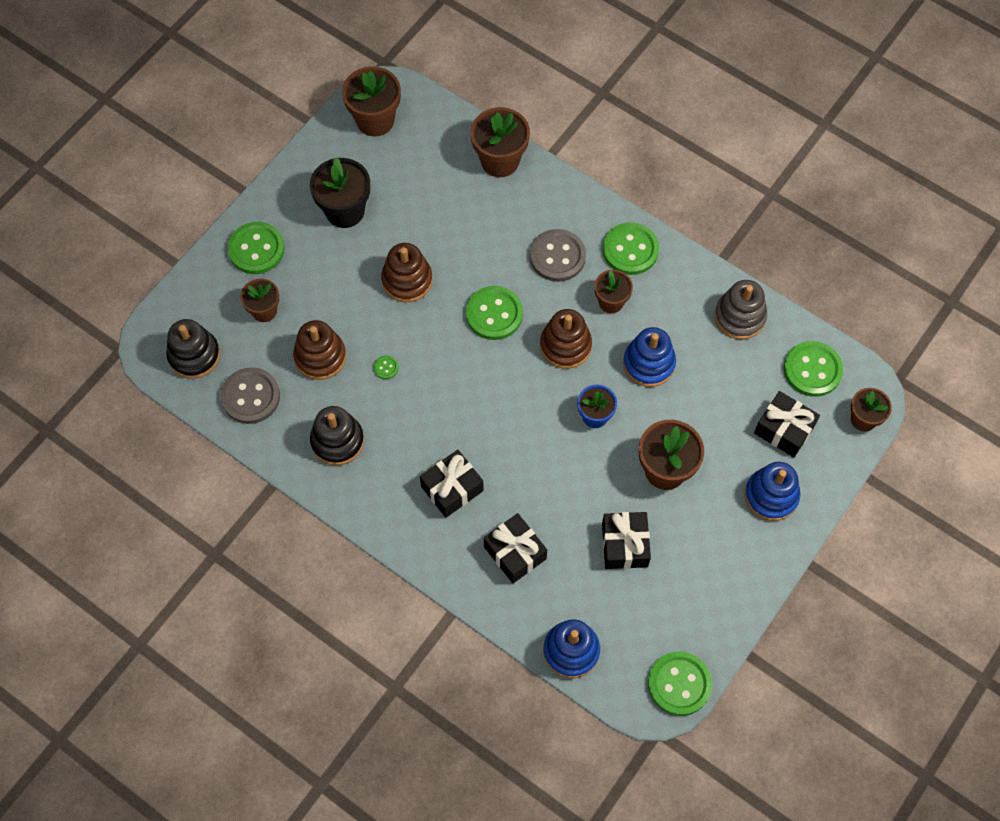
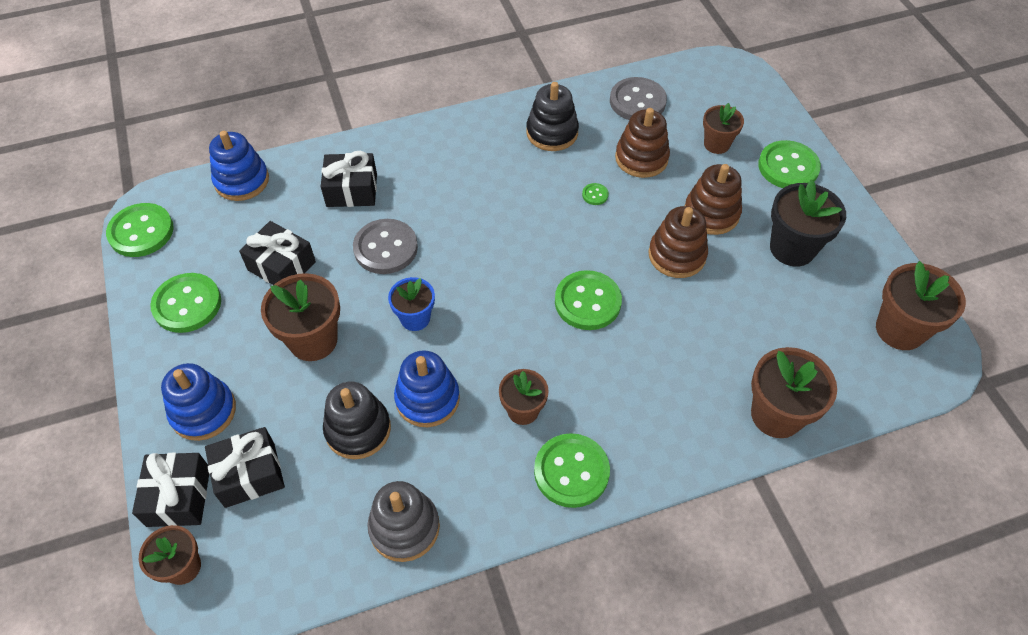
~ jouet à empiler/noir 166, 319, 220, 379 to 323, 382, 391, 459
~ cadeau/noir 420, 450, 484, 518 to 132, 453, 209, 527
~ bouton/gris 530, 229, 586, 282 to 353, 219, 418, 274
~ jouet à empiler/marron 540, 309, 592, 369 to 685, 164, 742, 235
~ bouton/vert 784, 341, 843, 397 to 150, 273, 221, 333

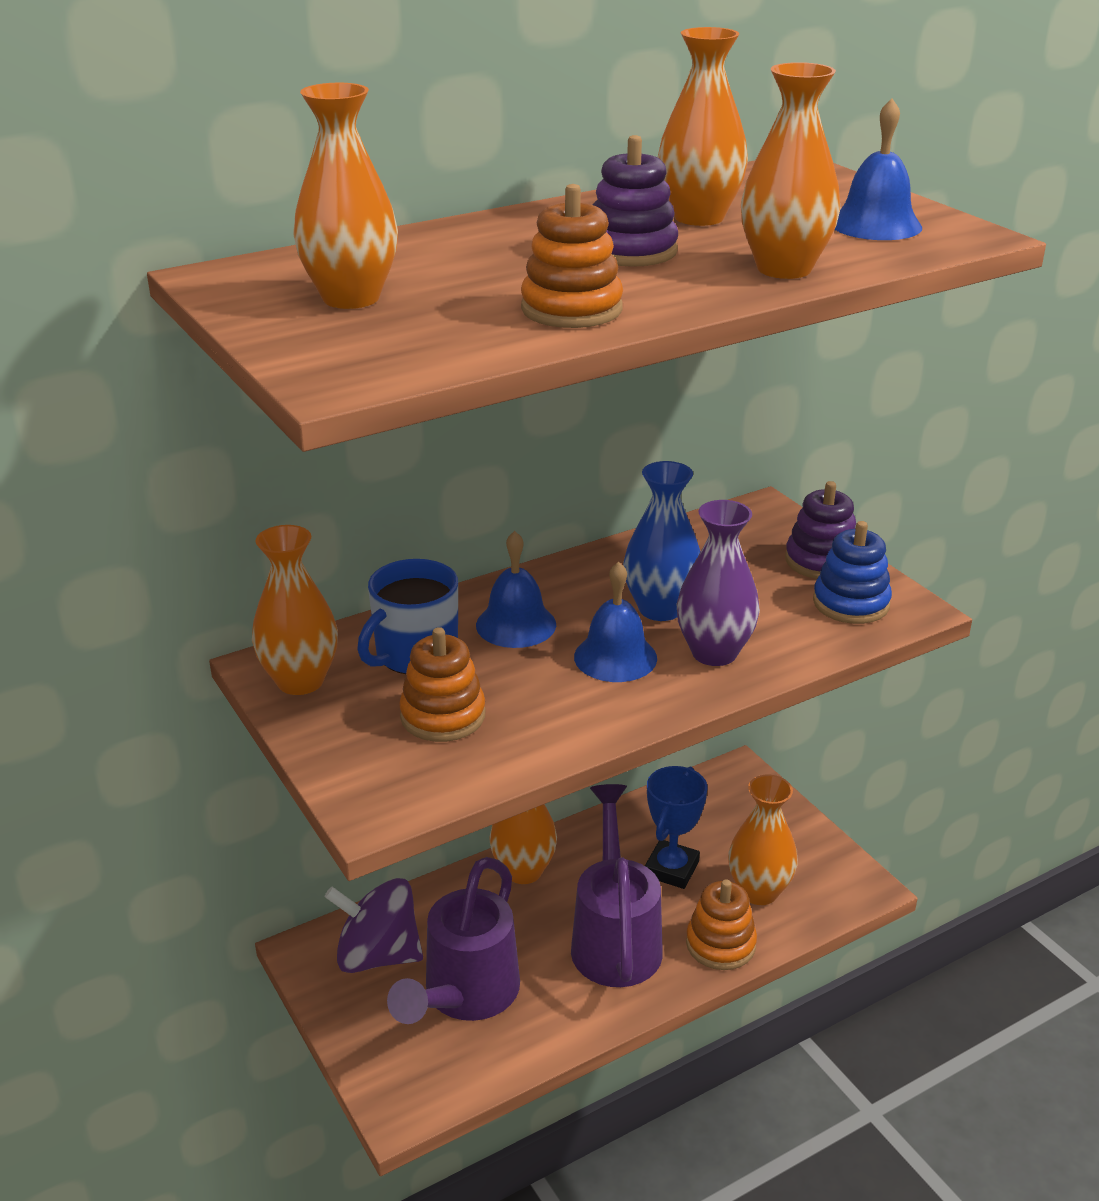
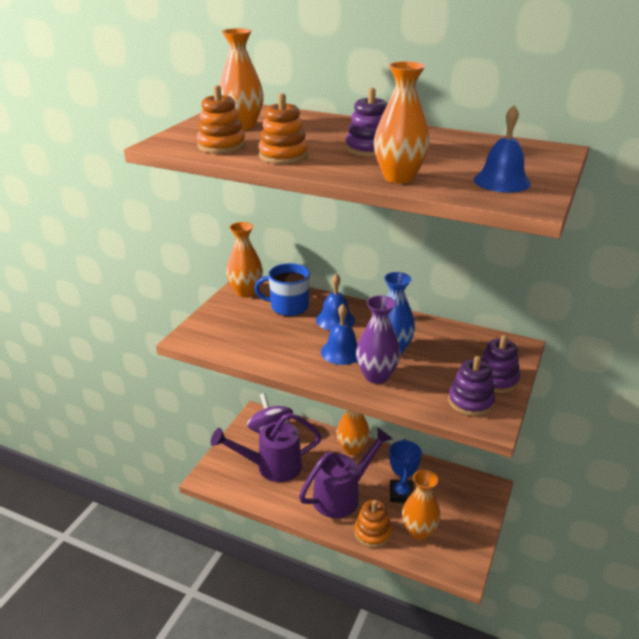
~ jouet à empiler/orange 399, 627, 485, 742 to 197, 85, 245, 154
~ trophée/bleu 645, 766, 707, 889 = 389, 439, 422, 503 75 degrees counterclockwise
- vase/orange 658, 27, 748, 226
~ jouet à empiler/bleu 813, 521, 892, 624 to jouet à empiler/violet 448, 356, 495, 416

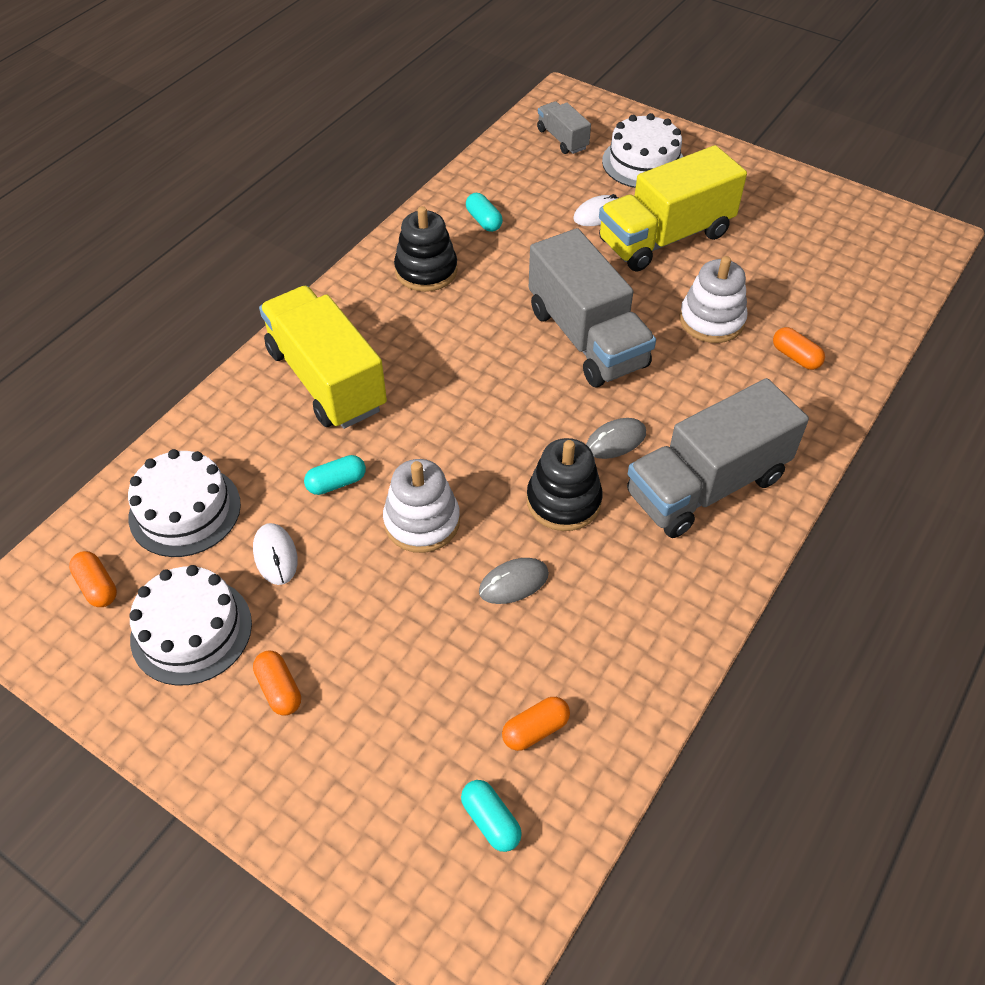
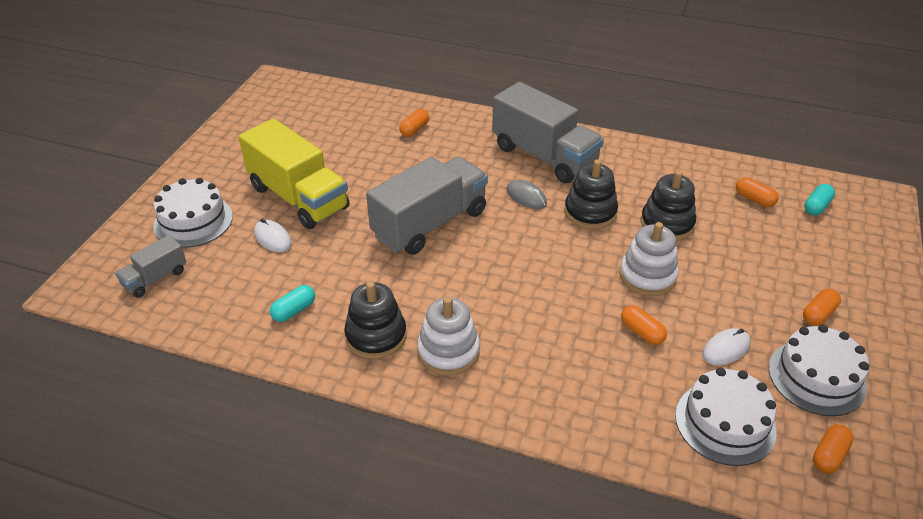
- camion/jaune 259, 286, 387, 429
~ gélule/turquoise 304, 455, 366, 495 to gélule/orange 621, 305, 667, 345
~ souris/gris 479, 558, 549, 604 to jouet à empiler/noir 641, 171, 696, 241
~ jouet à empiler/blanc 680, 256, 748, 343 to 417, 297, 480, 376

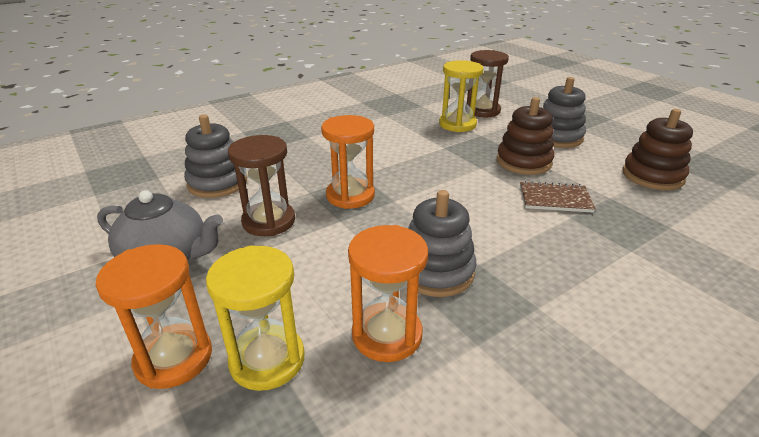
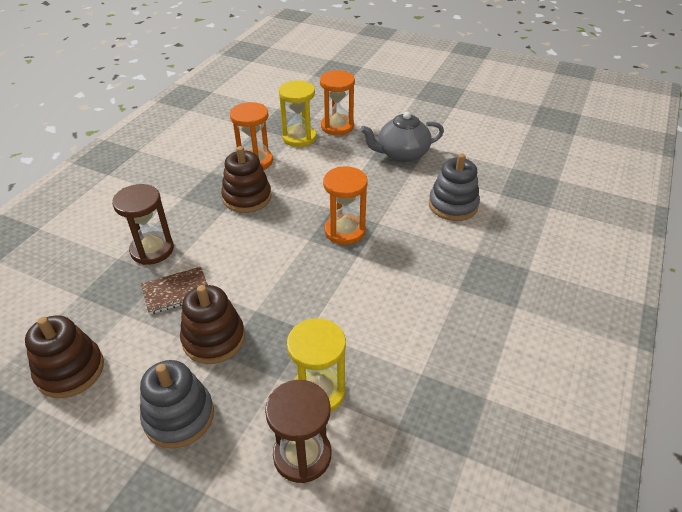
~ sablier/marron 228, 135, 295, 236 to 112, 184, 174, 265
~ jouet à empiler/gris 408, 190, 476, 297 to jouet à empiler/marron 221, 146, 272, 213

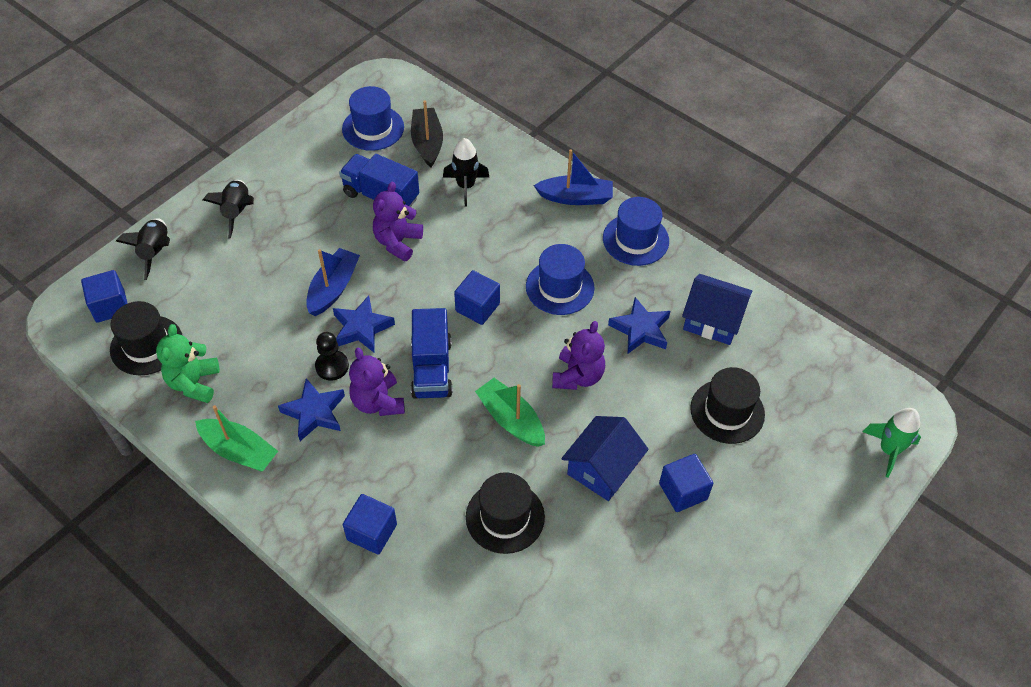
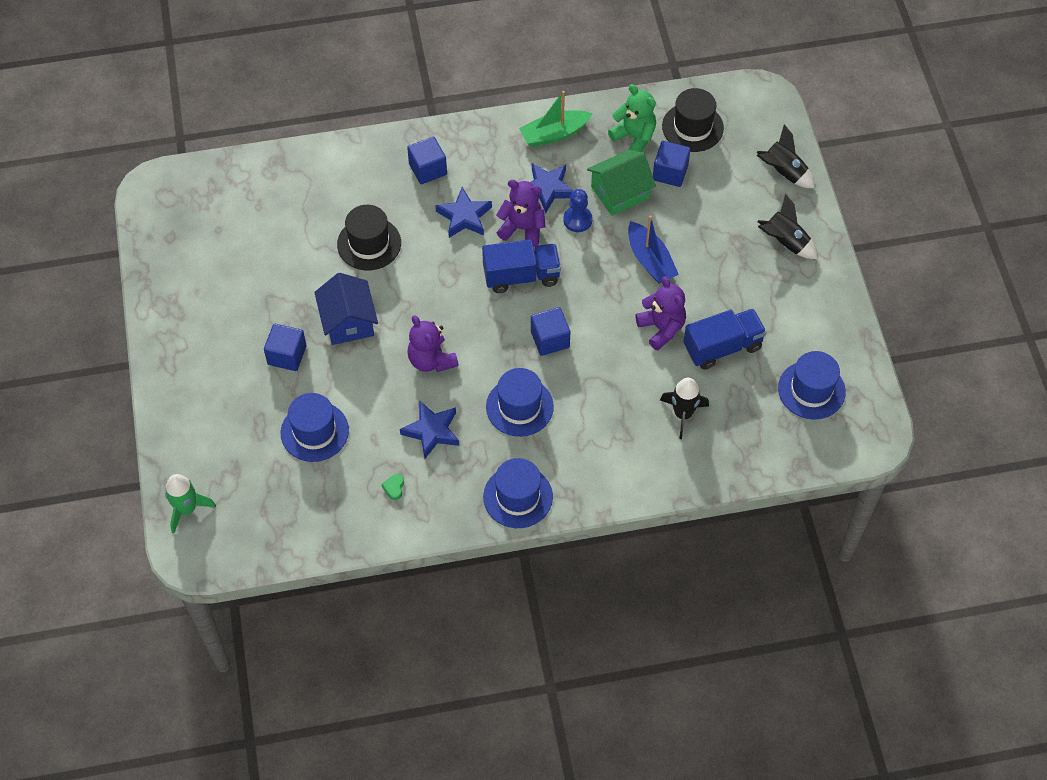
~ cube/bleu 81, 270, 128, 323 to 653, 141, 691, 187
~ pion/noir 315, 332, 349, 381 to pion/bleu 563, 189, 593, 232
~ étoile/bleu 333, 295, 395, 352 to 435, 187, 492, 238
- bateau/noir 411, 100, 443, 167
~ camion/bleu 411, 308, 453, 399 = 482, 239, 561, 293 135 degrees clockwise
- bateau/vert 475, 378, 545, 447
- bateau/bleu 534, 149, 613, 205
~ maison/bleu 682, 274, 753, 345 to cœur/vert 382, 474, 404, 500
~ chapeau/noir 690, 367, 765, 444 to chapeau/bleu 281, 393, 349, 462
+ maison/vert 587, 150, 656, 216

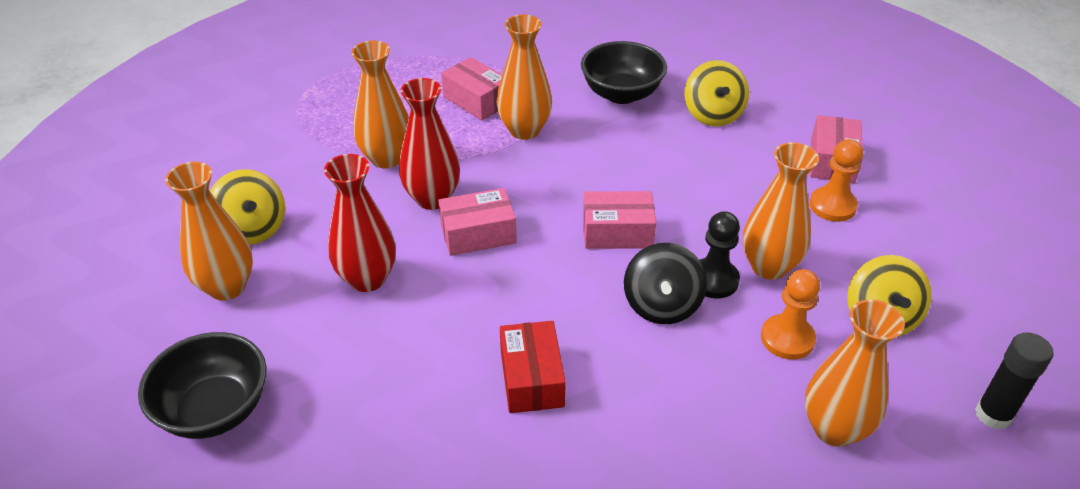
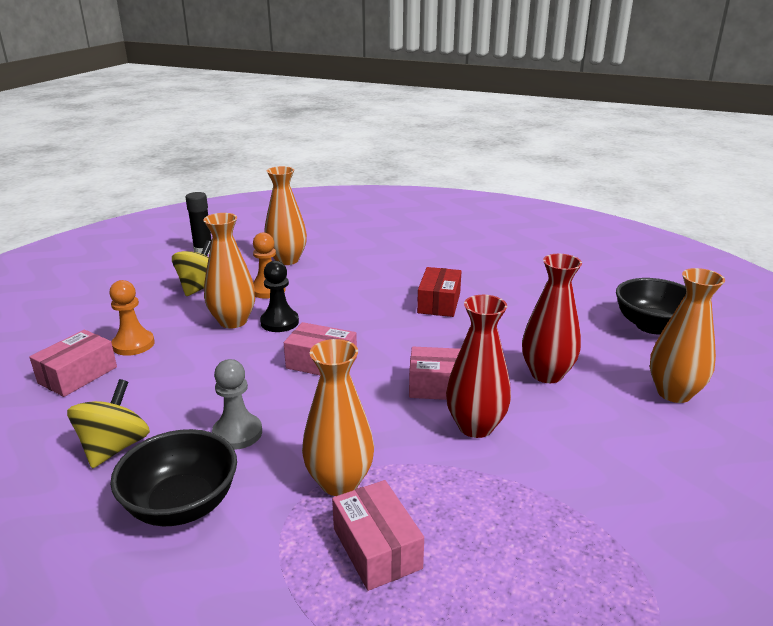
- toupie/jaune 210, 169, 285, 245
- vase/orange 351, 40, 409, 168
- toupie/noir 624, 243, 707, 324
+ pion/gris 212, 359, 262, 450

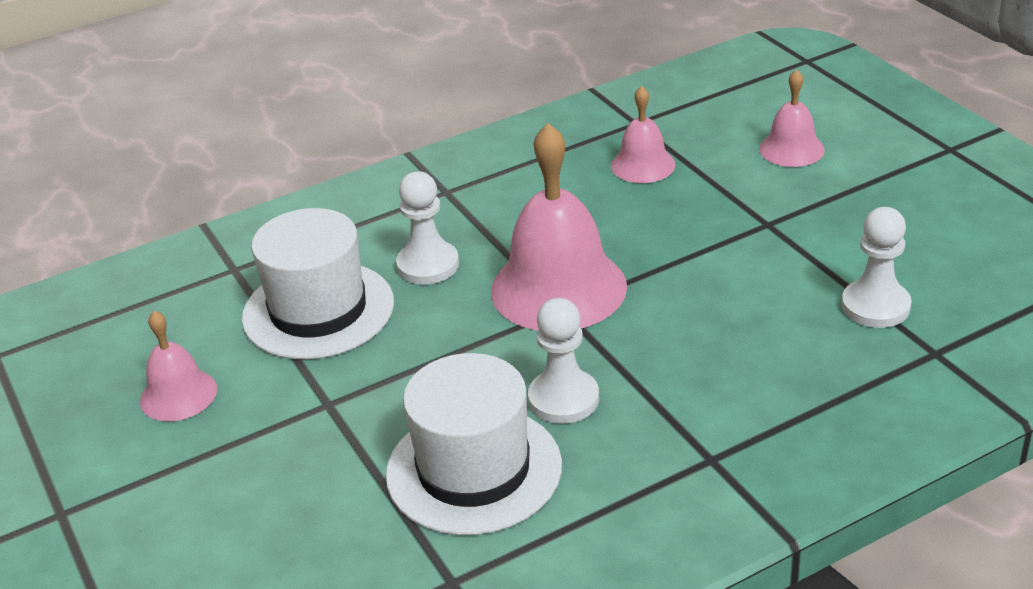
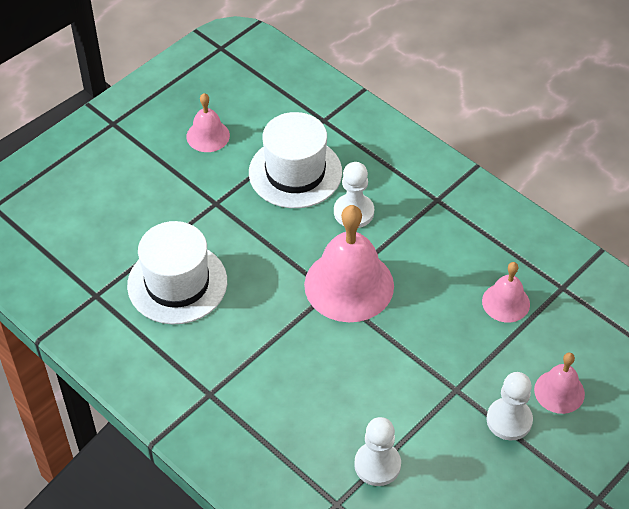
~ pion/blanc 528, 298, 599, 424 to 486, 372, 533, 441

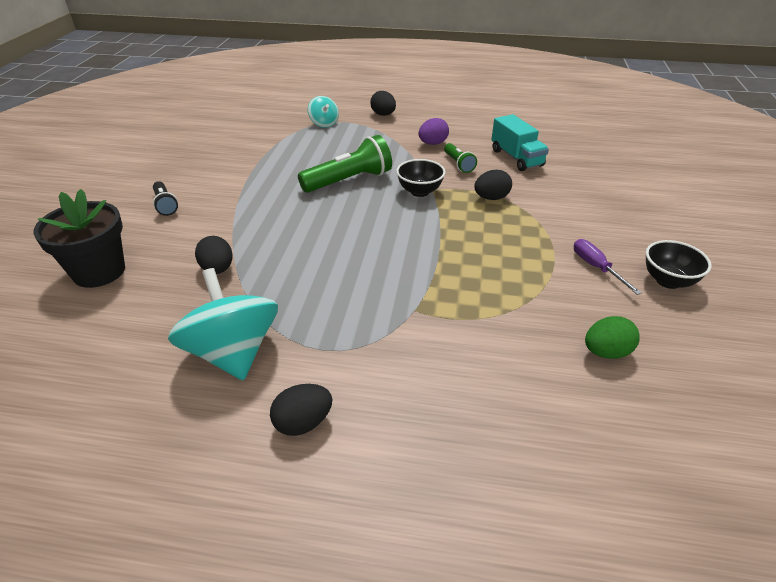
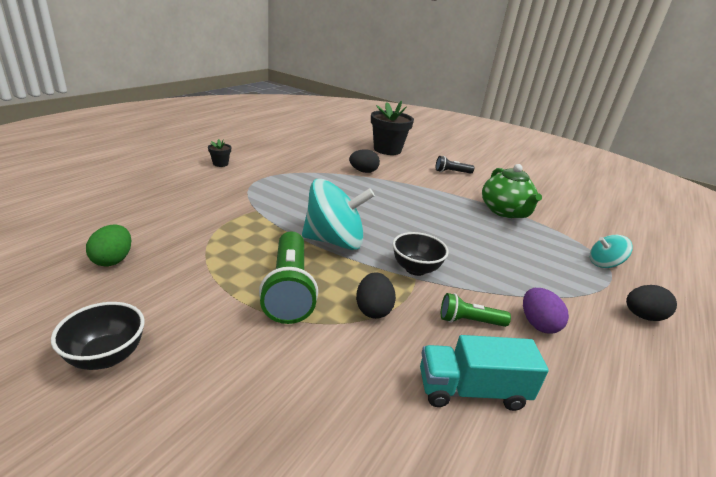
~ toupie/turquoise 168, 268, 278, 380 to 302, 179, 375, 250
~ œuf/noir 270, 384, 332, 436 to pot de fleurs/noir 208, 139, 231, 167
~ lampe de poche/vert 298, 135, 392, 193 to 259, 232, 318, 324
- tournevis/violet 574, 239, 642, 295
+ théière/vert 482, 164, 542, 218

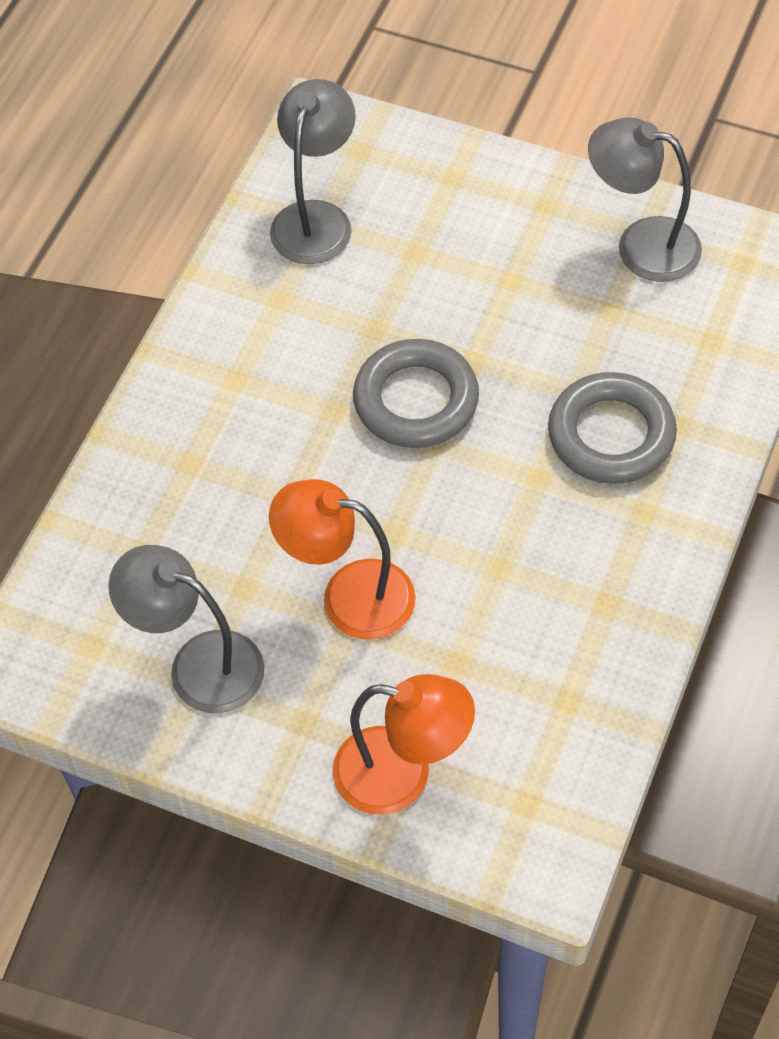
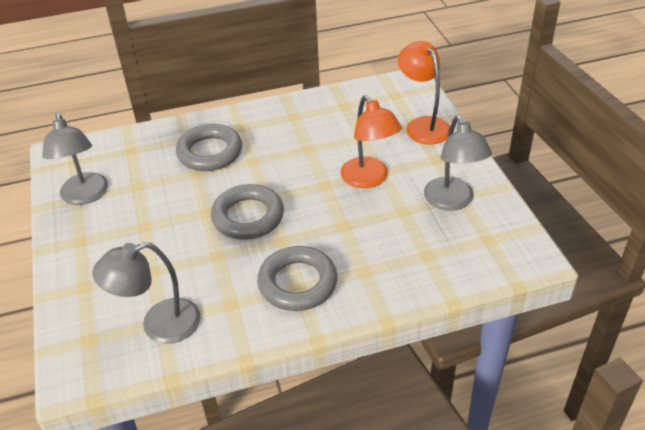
+ anneau/gris 257, 246, 338, 311

